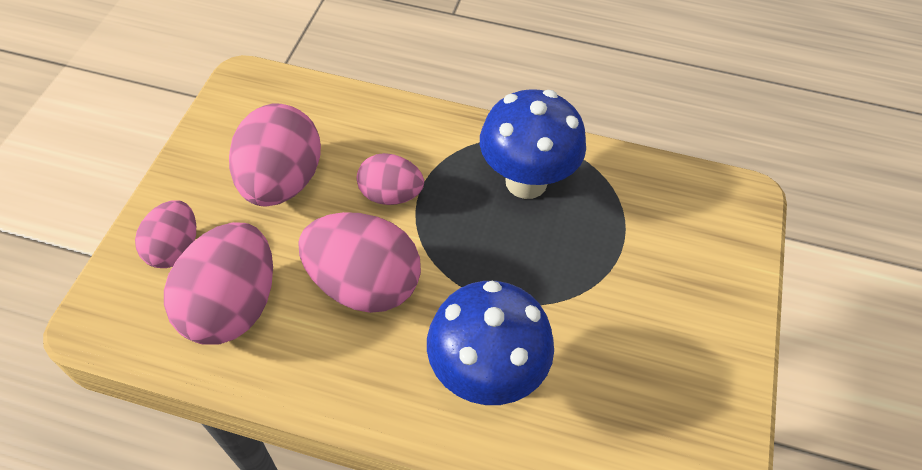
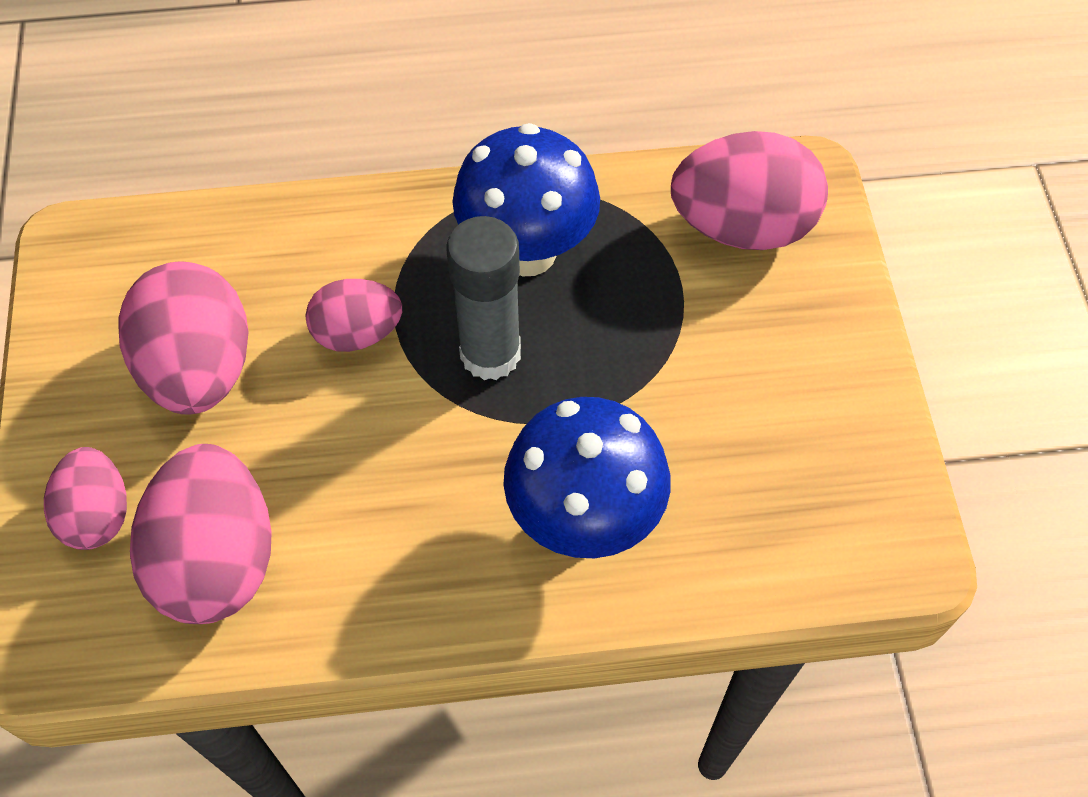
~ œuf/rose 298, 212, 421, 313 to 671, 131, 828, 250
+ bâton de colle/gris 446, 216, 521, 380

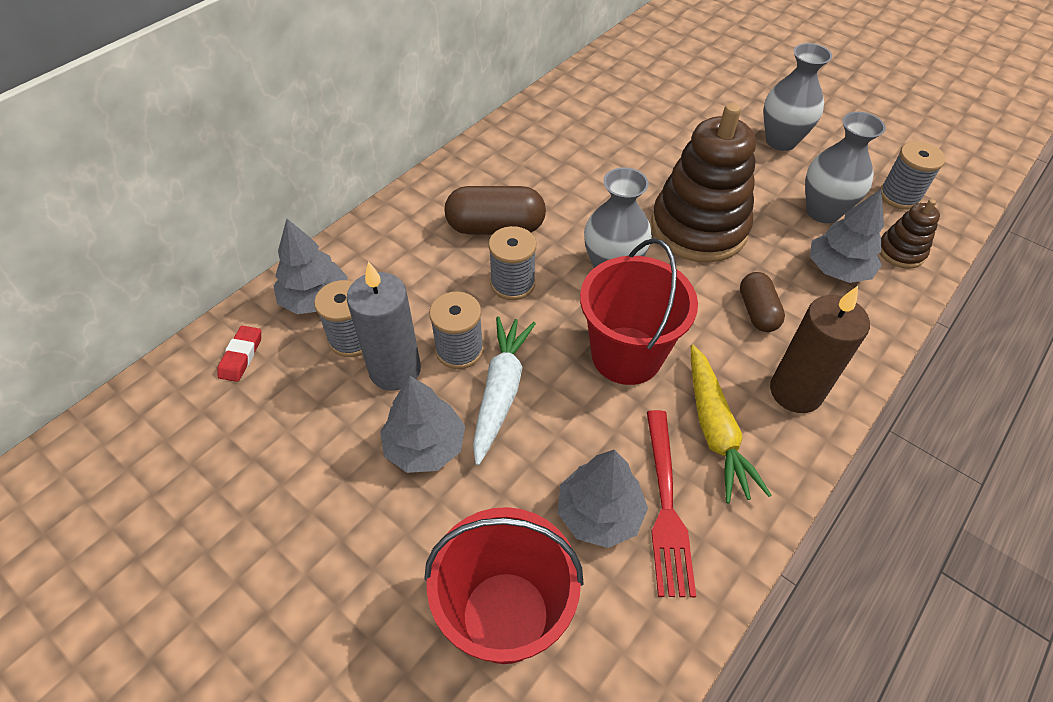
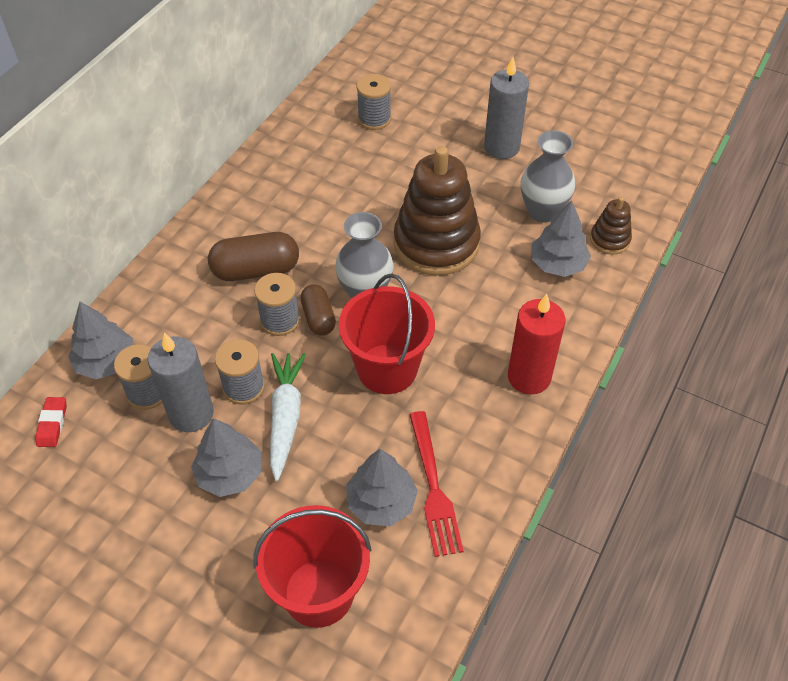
- carotte/jaune 691, 345, 771, 504
~ gélule/marron 740, 272, 785, 332 to 300, 284, 336, 336
~ vase/gris 763, 43, 832, 151 to bougie/gris 484, 57, 529, 159
~ bougie/marron 770, 286, 870, 413 to bougie/rouge 508, 294, 565, 395
~ bobine/gris 880, 141, 946, 209 to 356, 74, 391, 130

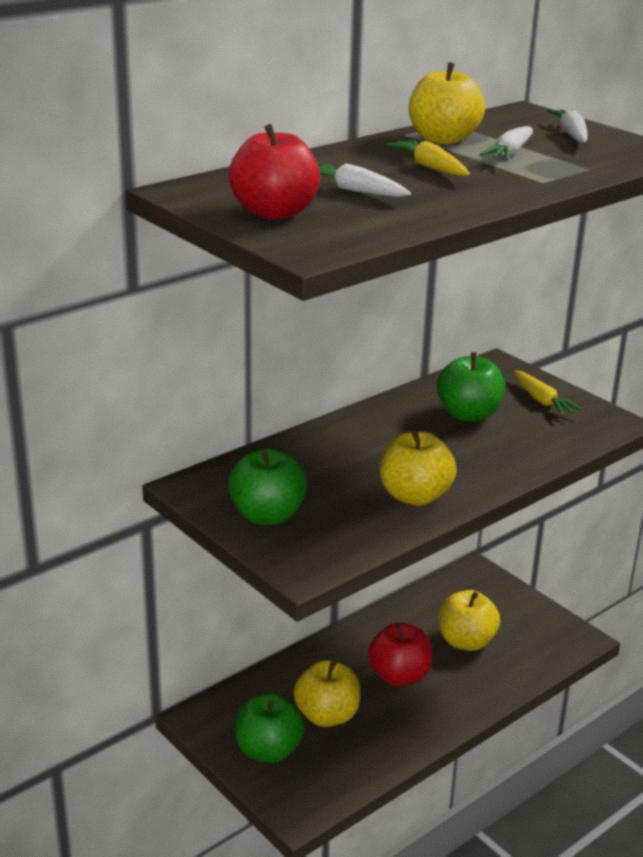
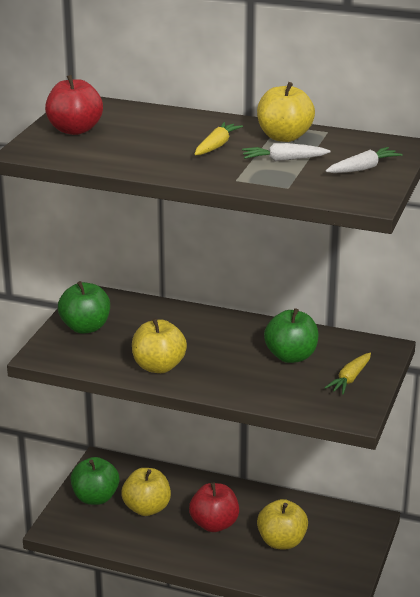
- carotte/blanc 318, 163, 411, 197

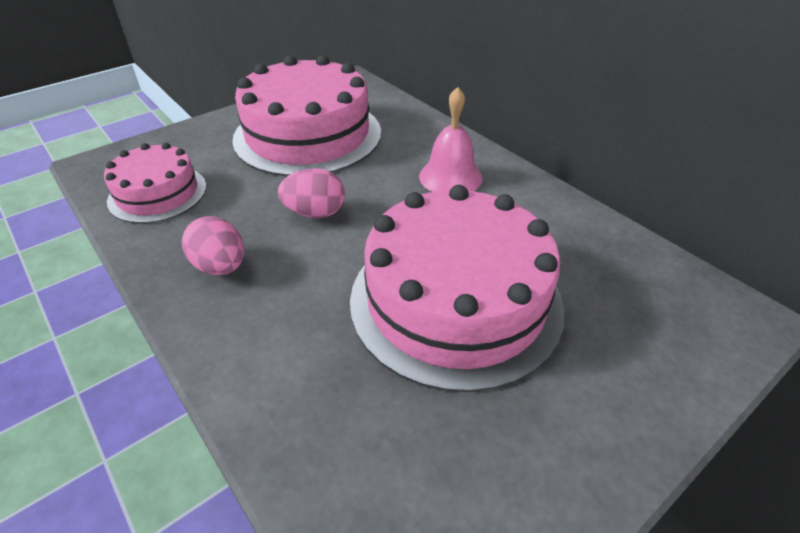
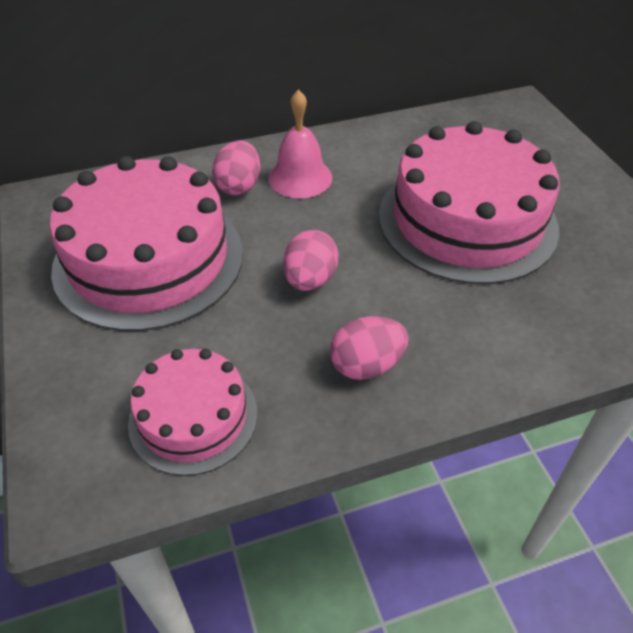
+ œuf/rose 212, 140, 260, 195

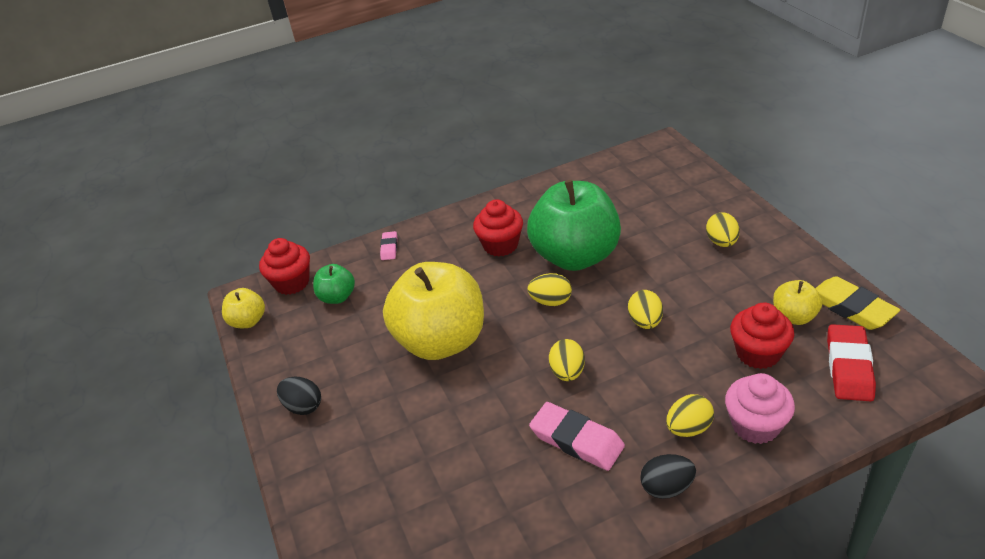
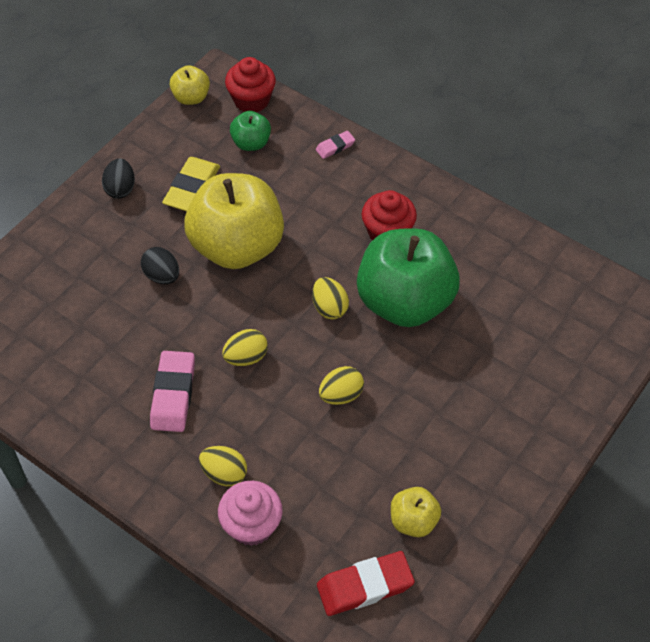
~ œuf/noir 640, 454, 696, 499 to 141, 247, 179, 284
- œuf/jaune 706, 212, 740, 247
- muffin/rouge 730, 303, 794, 369
~ gomme/jaune 815, 276, 900, 330 to 162, 157, 220, 211

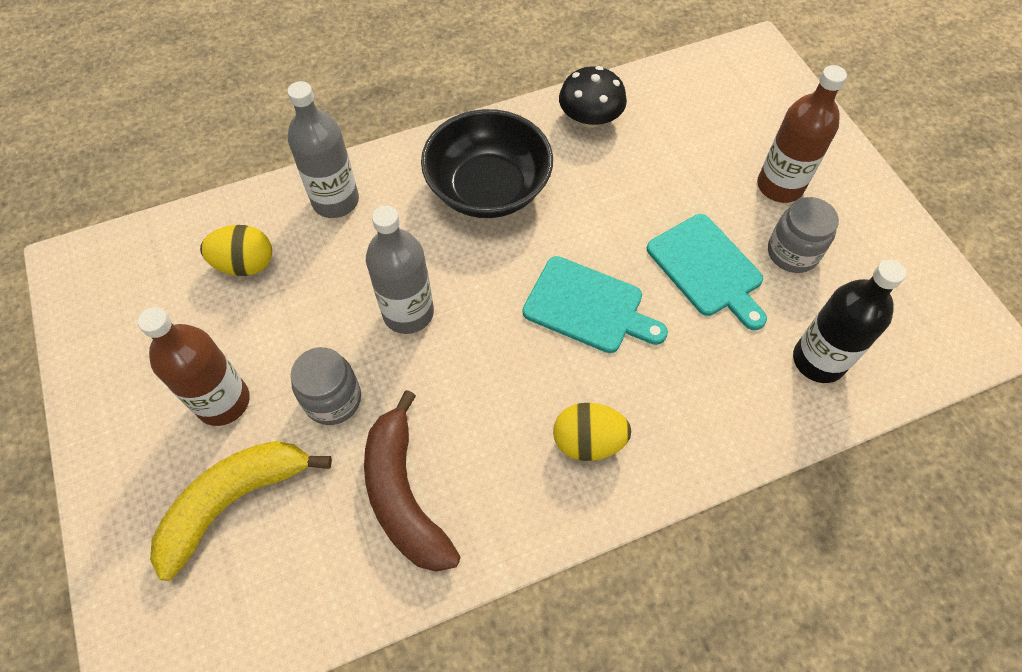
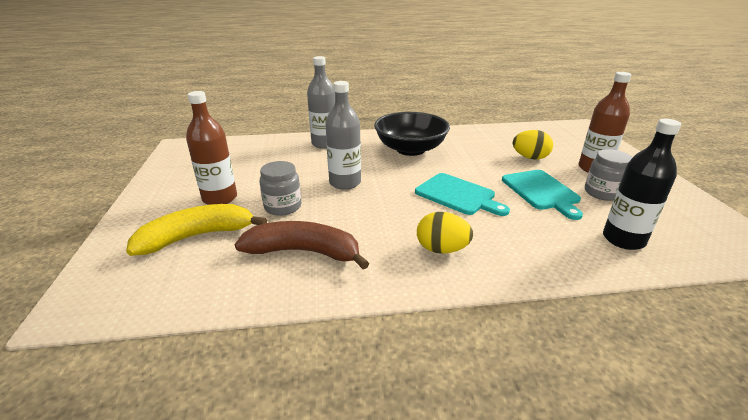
~ œuf/jaune 200, 225, 272, 276 to 513, 130, 553, 159
~ banane/marron 364, 390, 461, 572 = 234, 221, 369, 270 105 degrees clockwise
- champignon/noir 559, 66, 627, 128

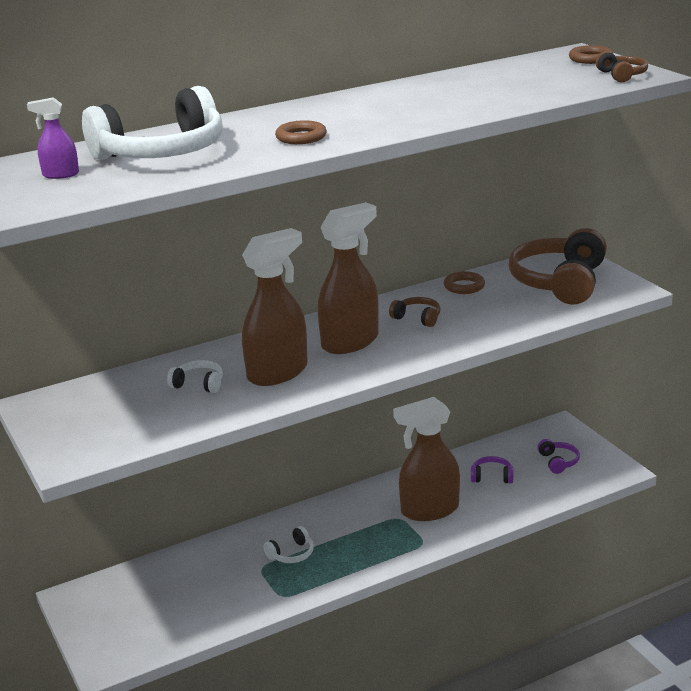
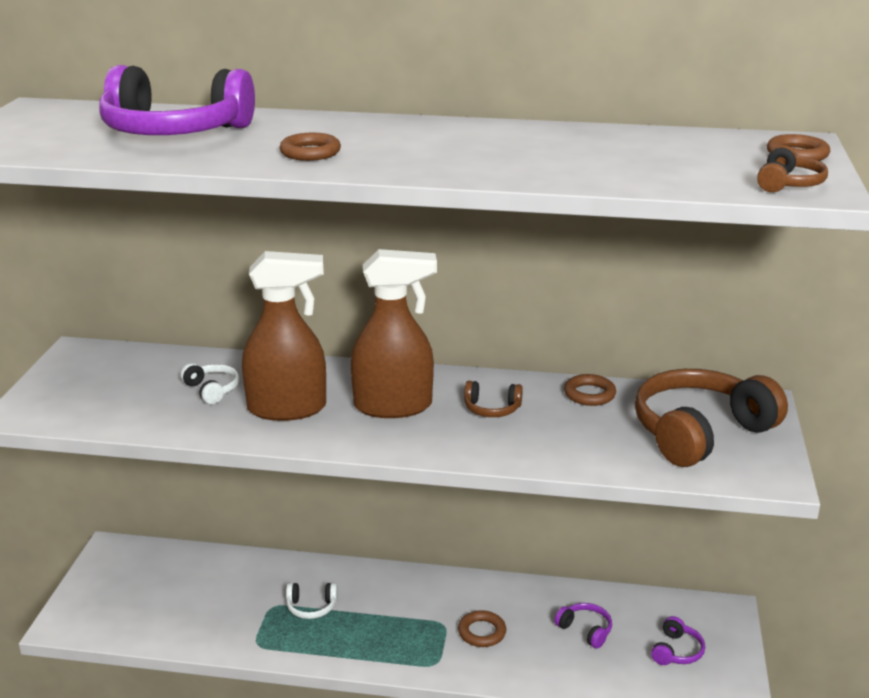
- vaporisateur/violet 27, 97, 79, 179
~ casque audio/blanc 82, 86, 223, 160 to casque audio/violet 99, 65, 255, 135
~ casque audio/marron 389, 297, 441, 327 = 464, 381, 523, 417 120 degrees clockwise
~ vaporisateur/marron 393, 397, 460, 521 to anneau/marron 458, 610, 506, 647

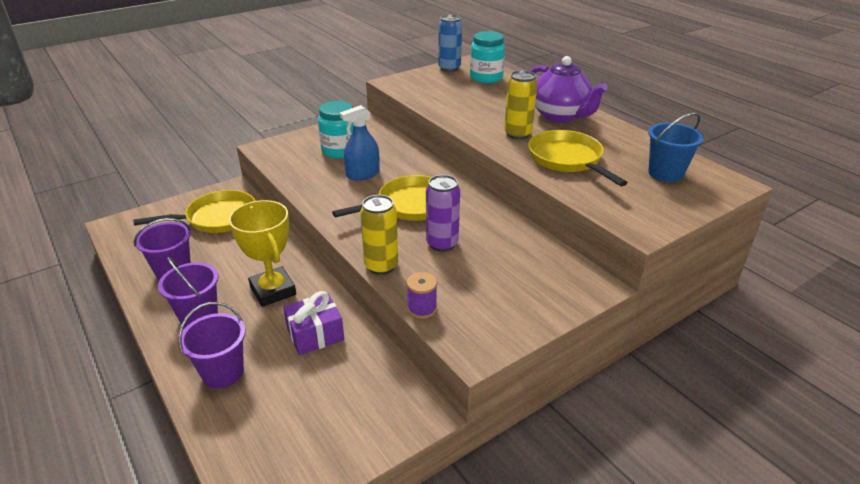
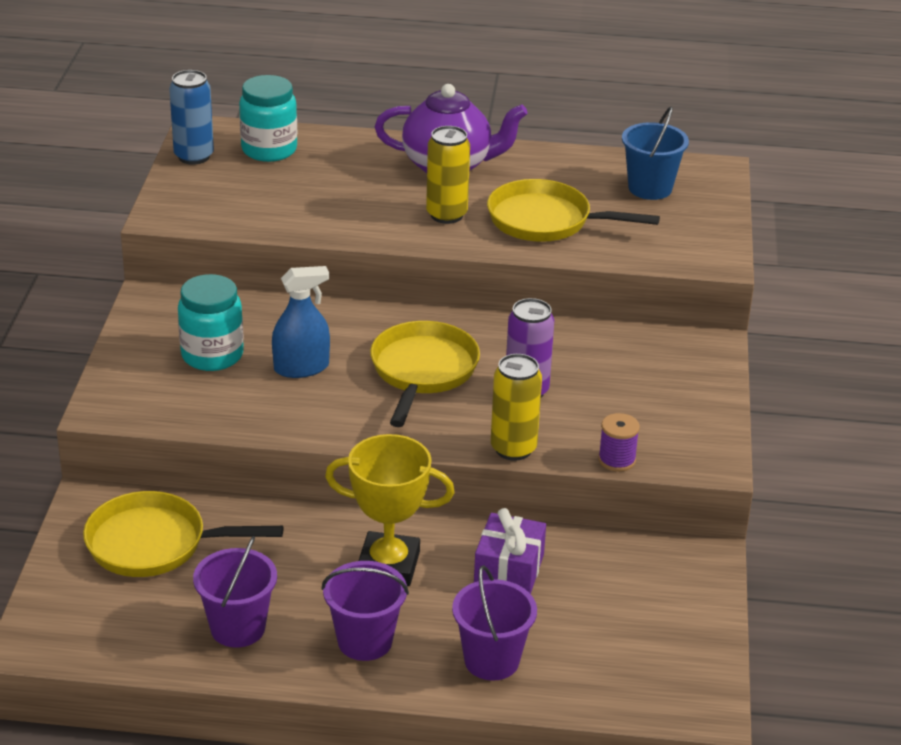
~ poêle/jaune 133, 190, 256, 233 = 83, 491, 283, 577 105 degrees counterclockwise
~ vaporisateur/bleu 340, 105, 380, 180 = 272, 266, 330, 378 120 degrees counterclockwise

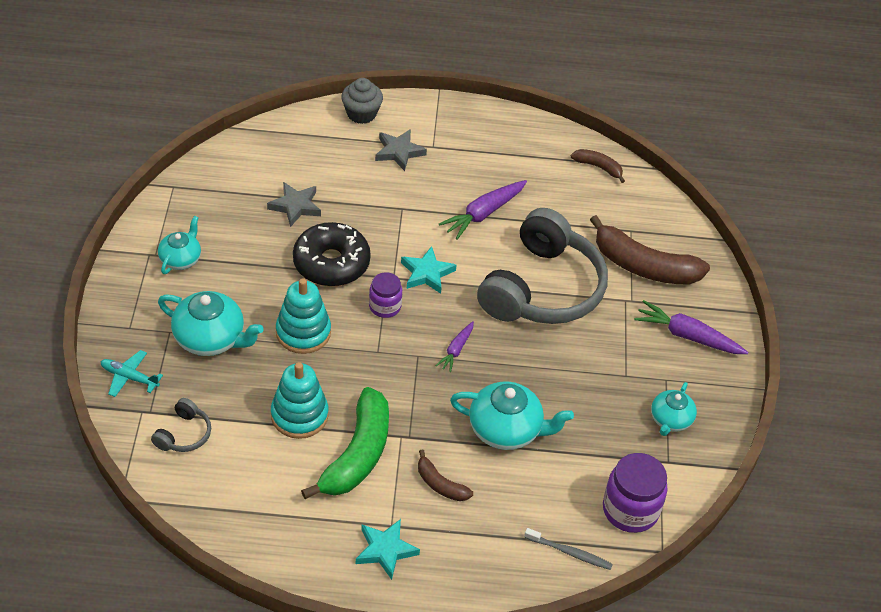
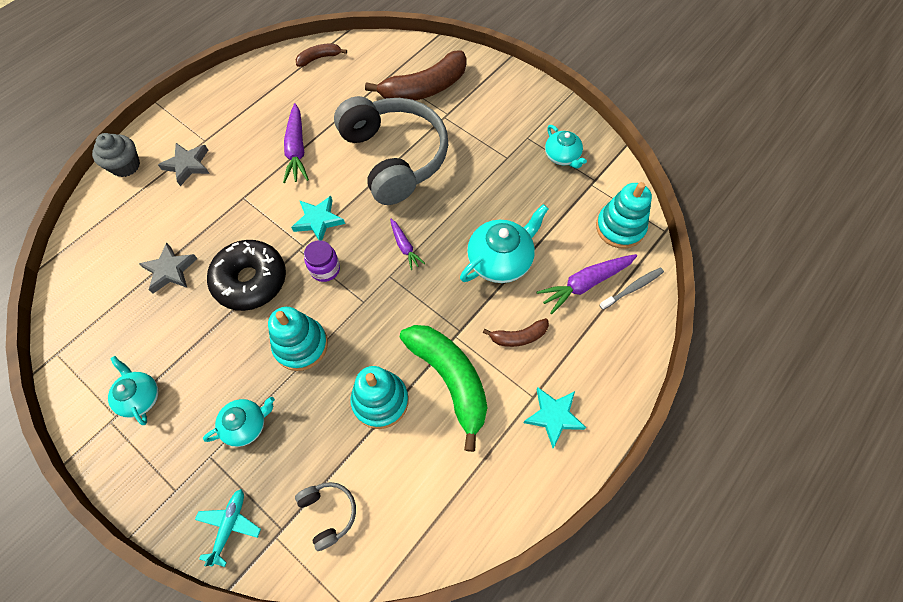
~ avion/turquoise 100, 350, 163, 397 = 195, 489, 261, 567 135 degrees clockwise
~ théière/turquoise 158, 291, 264, 356 = 203, 396, 275, 447 x0.62
~ bocal/violet 603, 453, 668, 533 to jouet à empiler/turquoise 596, 182, 652, 249
~ carotte/violet 634, 300, 748, 354 to 537, 254, 637, 314

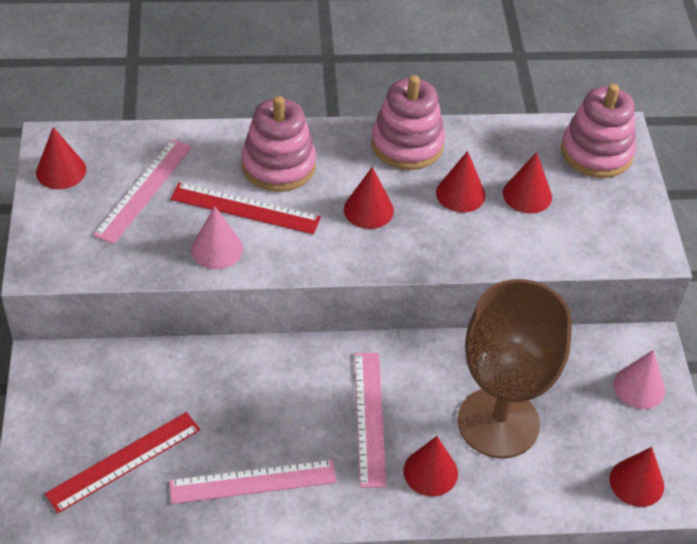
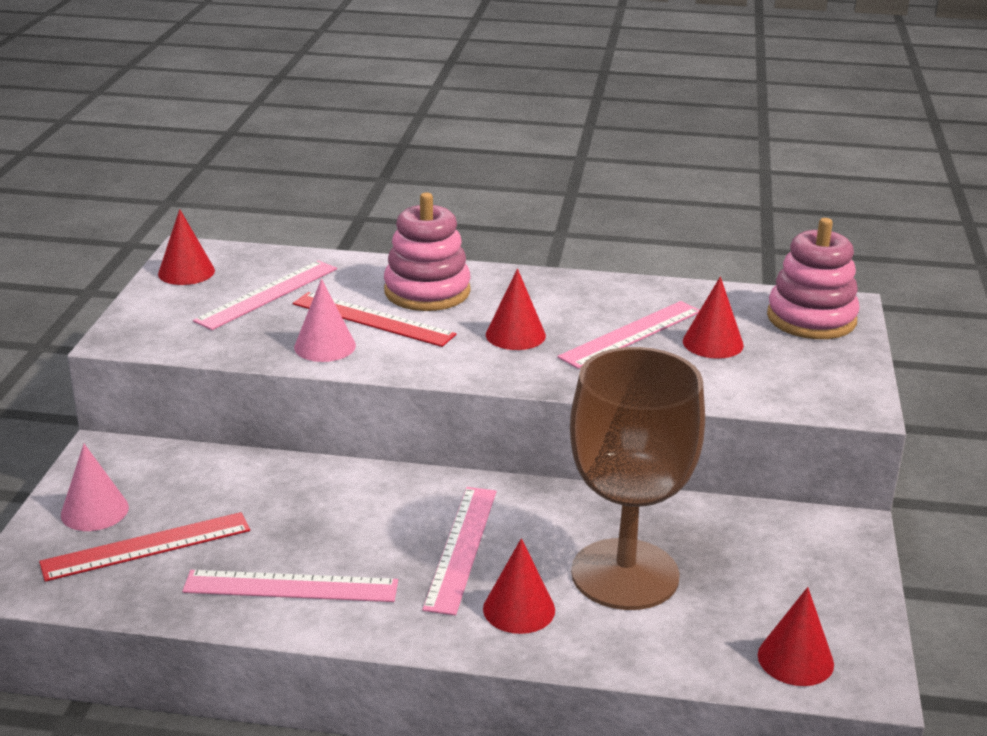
- jouet à empiler/rose 371, 75, 445, 170
~ cône/rouge 436, 151, 485, 213 to règle/rose 557, 301, 700, 369
~ cône/rose 613, 350, 665, 409 to 61, 444, 129, 531

